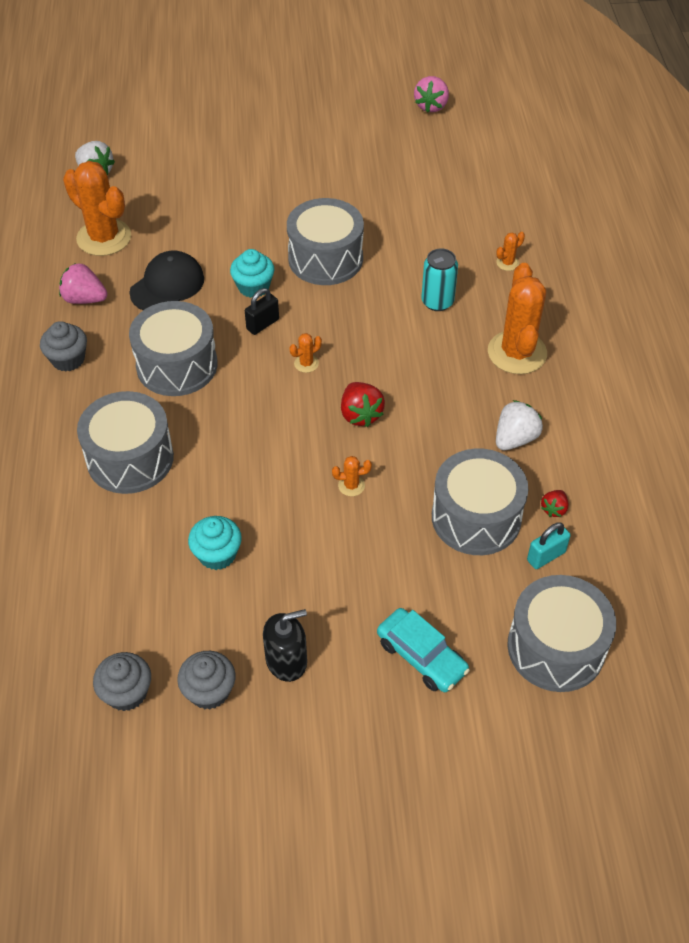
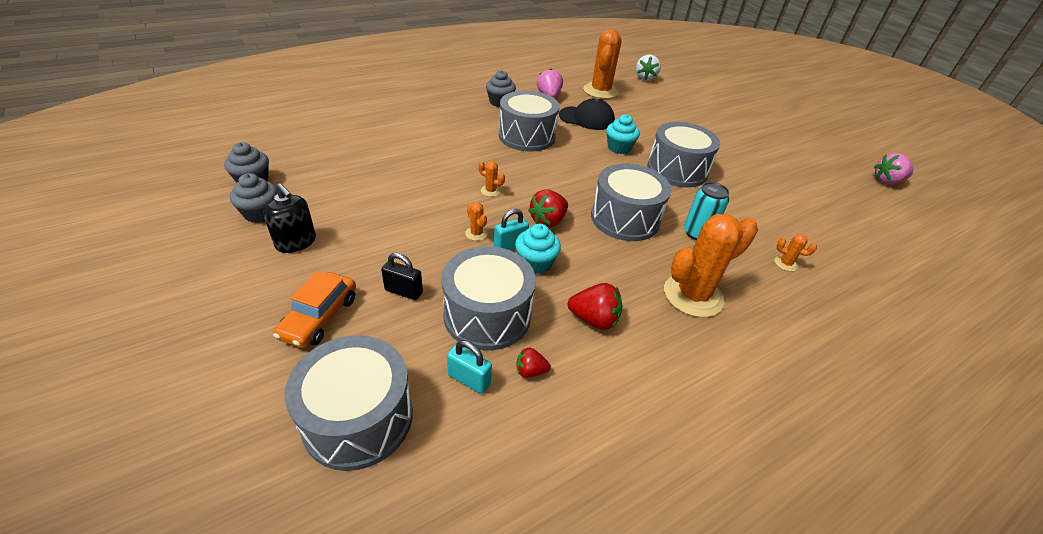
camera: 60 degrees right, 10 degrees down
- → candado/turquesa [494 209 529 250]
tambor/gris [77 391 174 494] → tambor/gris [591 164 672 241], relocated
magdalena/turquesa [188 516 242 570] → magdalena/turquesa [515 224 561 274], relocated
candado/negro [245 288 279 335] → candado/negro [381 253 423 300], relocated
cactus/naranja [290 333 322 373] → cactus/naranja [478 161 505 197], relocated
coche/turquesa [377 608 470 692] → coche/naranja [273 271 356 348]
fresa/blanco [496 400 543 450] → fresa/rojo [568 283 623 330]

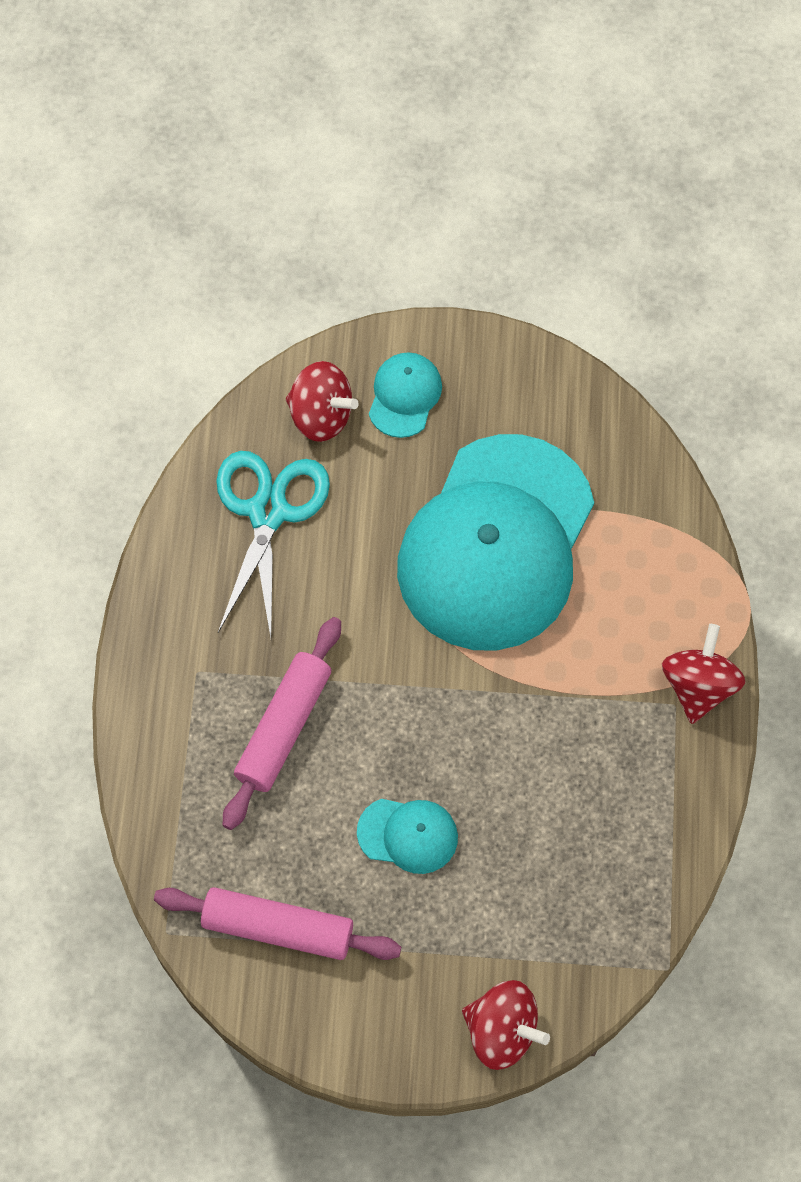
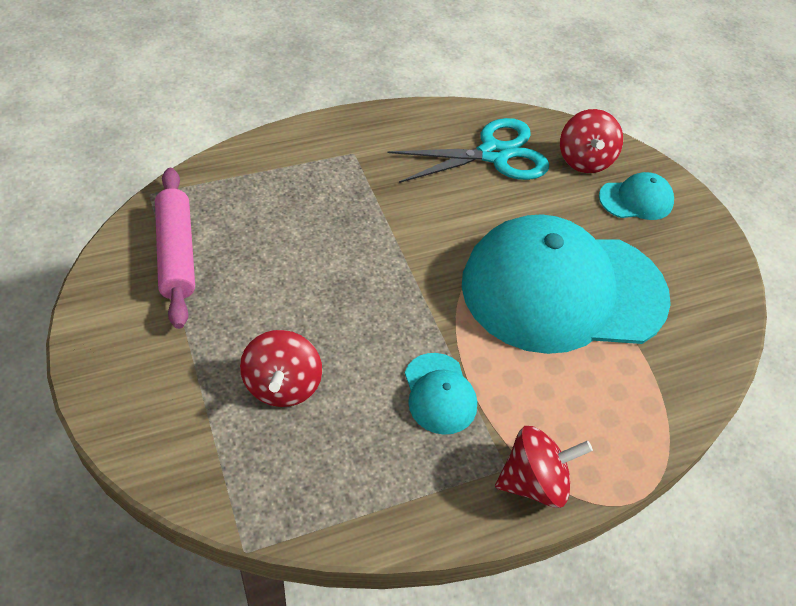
camera: 60 degrees right, 15 degrees down
rodillo/rosa [223 617 341 830] → -
gorra/turquesa [357 799 458 874] → gorra/turquesa [405 353 477 435], relocated
peonza/rojo [462 980 550 1070] → peonza/rojo [240 330 322 407], relocated

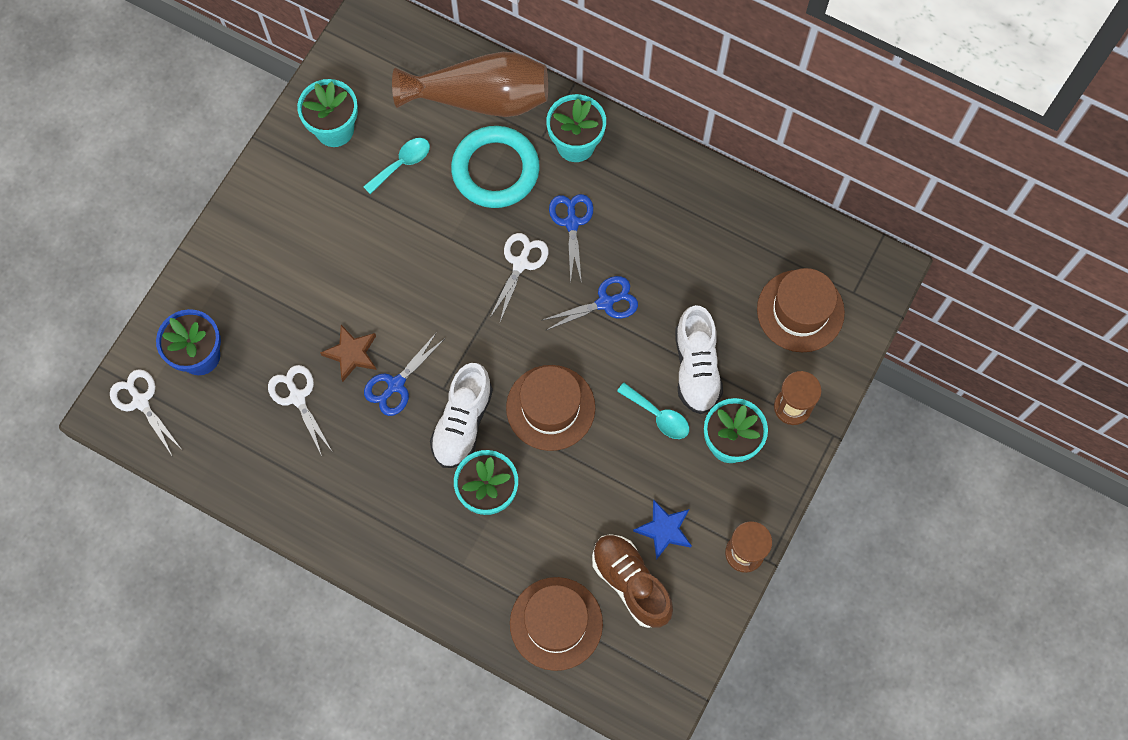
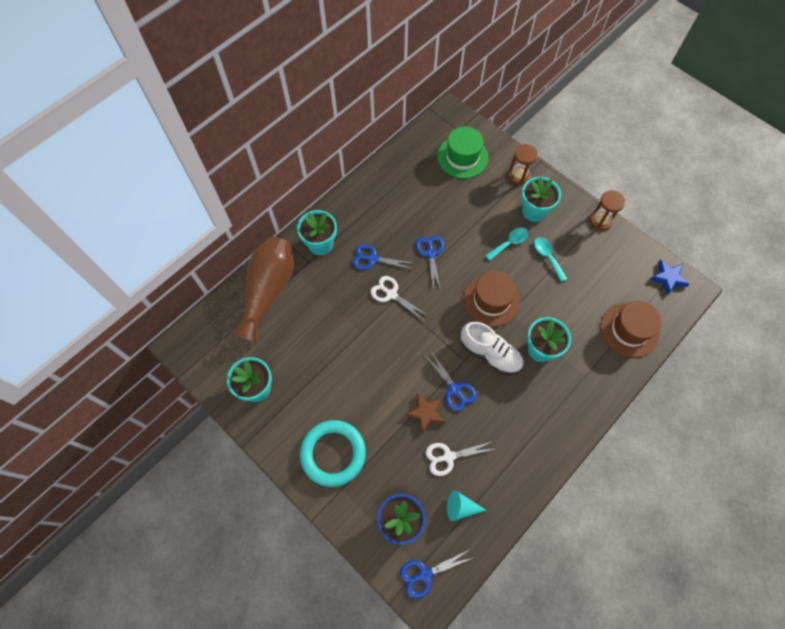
camera: 75 degrees left, 5 degrees down
zapato/marrón [592 534 673 628] → -
zapato/blanco [675 305 723 414] → -
- → cono/turquesa [447 490 486 521]
cuchara/turquesa [363 138 430 194] → cuchara/turquesa [534 237 567 282], relocated
anillo/turquesa [451 126 540 208] → anillo/turquesa [300 420 366 487], relocated
estrella/azul [633 500 692 560] → estrella/azul [650 260 689 295], relocated
tijeras/blanco [110 369 182 457] → tijeras/azul [400 550 472 599]
sombrero/marrón [757 268 845 352] → sombrero/verde [437 127 488 178]

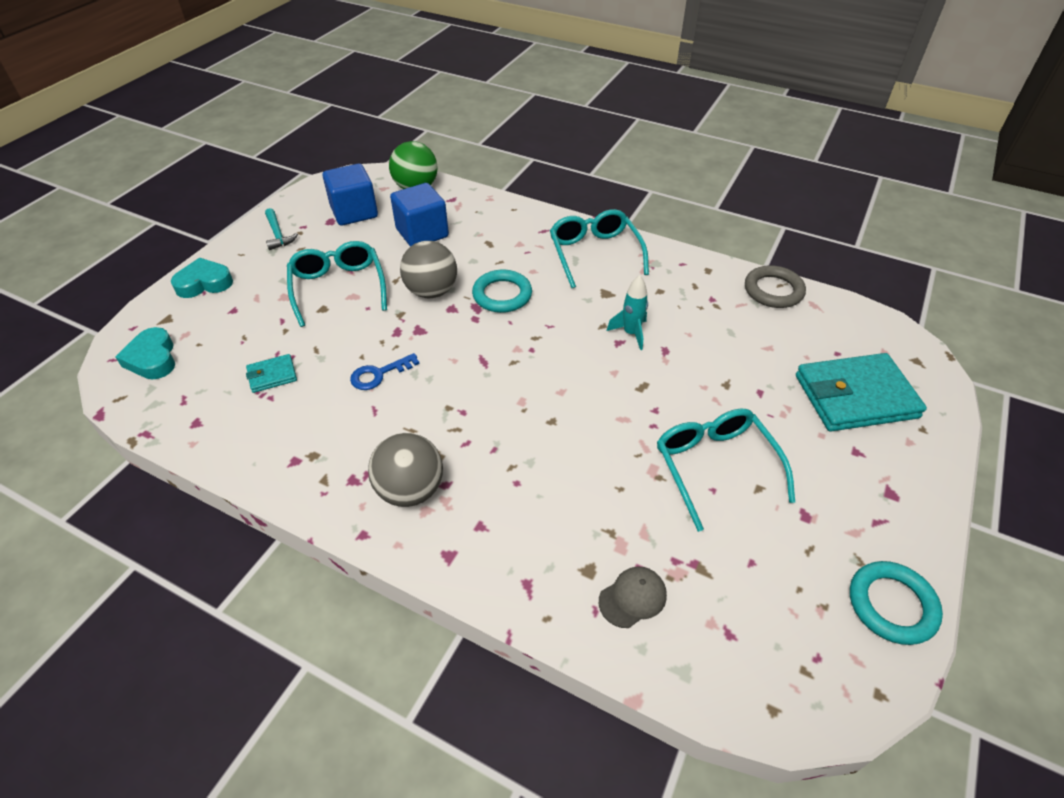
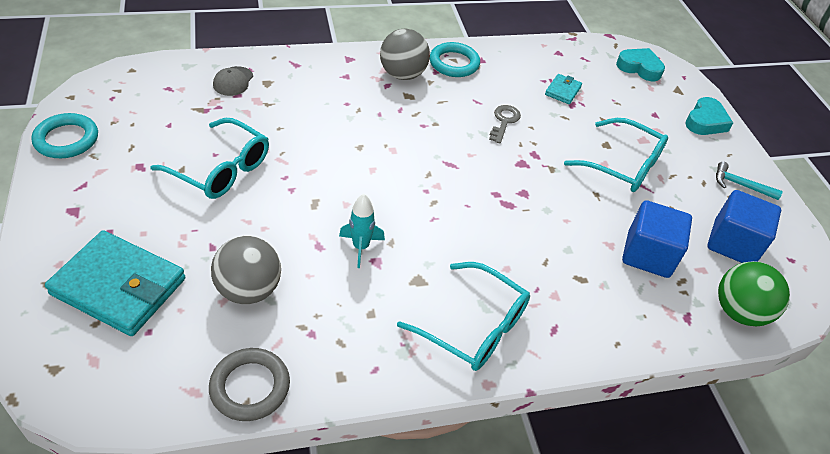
camera: 135 degrees right, 0 degrees up
pelota/gris [400 241 457 298] → pelota/gris [211 236 281 304], relocated
anillo/turquesa [472 270 532 313] → anillo/turquesa [430 42 480 77], relocated
llave/azul [350 353 420 390] → llave/gris [489 105 521 144]
cartera/turquesa [796 353 927 431] → cartera/turquesa [45 230 185 336], 75 degrees clockwise

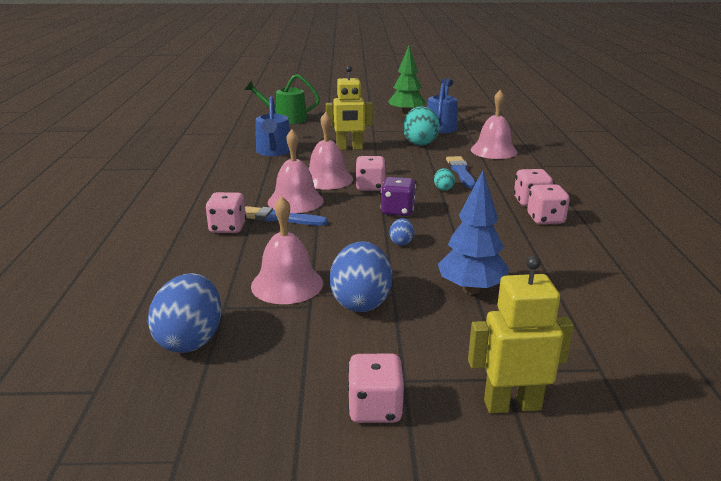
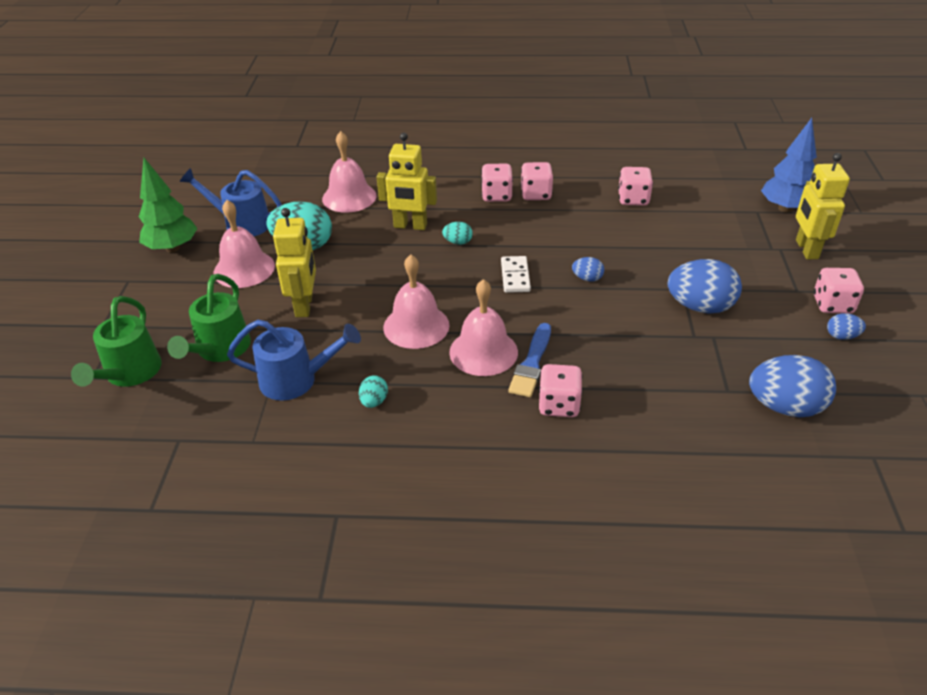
camera: 85 degrees left, 15 degrees up
- → regadera/verde [167 274 251 362]
- → huevo/turquesa [359 375 388 408]
- → huevo/azul [827 313 866 340]
campana/rosa [251 196 323 304] → campana/rosa [214 200 275 288], relocated
dado/rosa [355 156 386 191] → dado/rosa [618 167 653 206], relocated
árbol/azul [438 170 509 294] → árbol/azul [761 118 817 213], relocated
dado/morado [381 177 416 216] → ficha de dominó/blanco [501 256 531 293]
pincel/azul [446 156 476 188] → robot/amarillo [377 133 437 230]

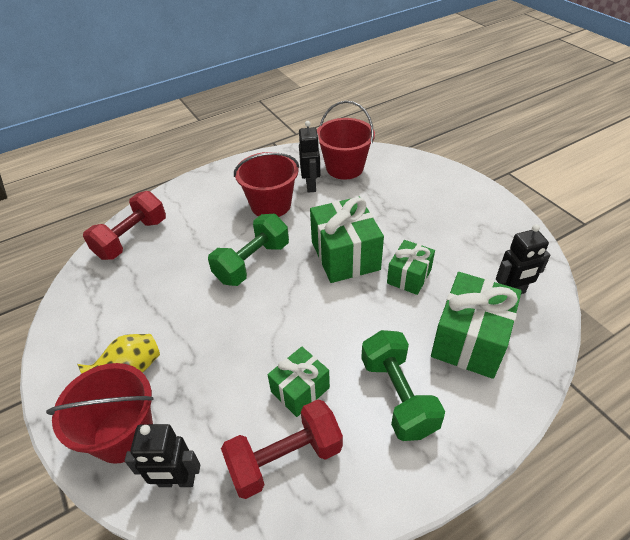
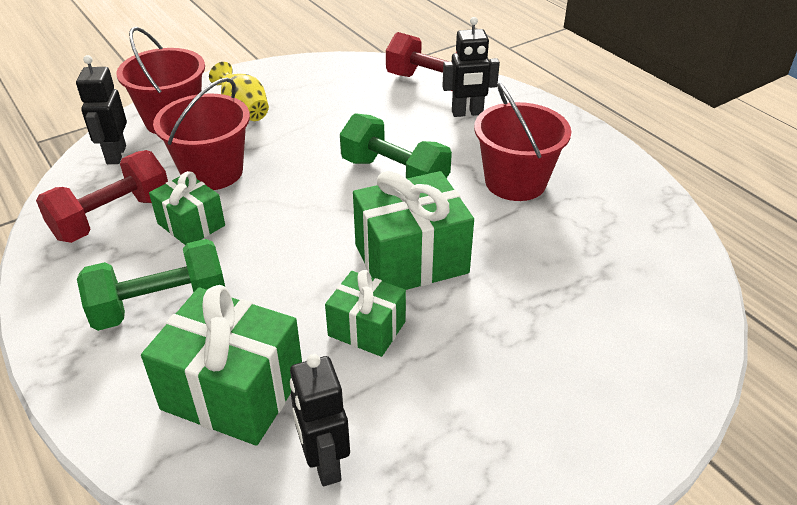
camera: 85 degrees right, 5 degrees down
robot/negro [299 121 321 193] → robot/negro [442 17 500 117], relocated
balde/rojo [317 101 375 180] → balde/rojo [153 77 250 190], relocated
mancuerna/rojo [221 399 343 499] → mancuerna/rojo [36 150 168 243], 75 degrees clockwise

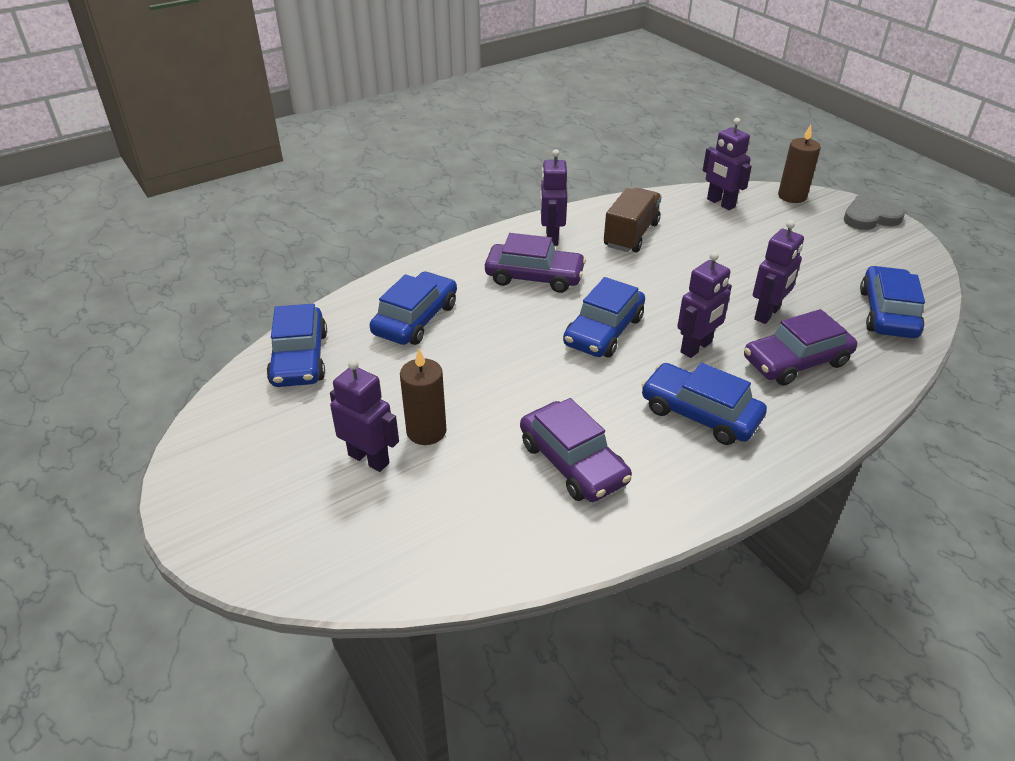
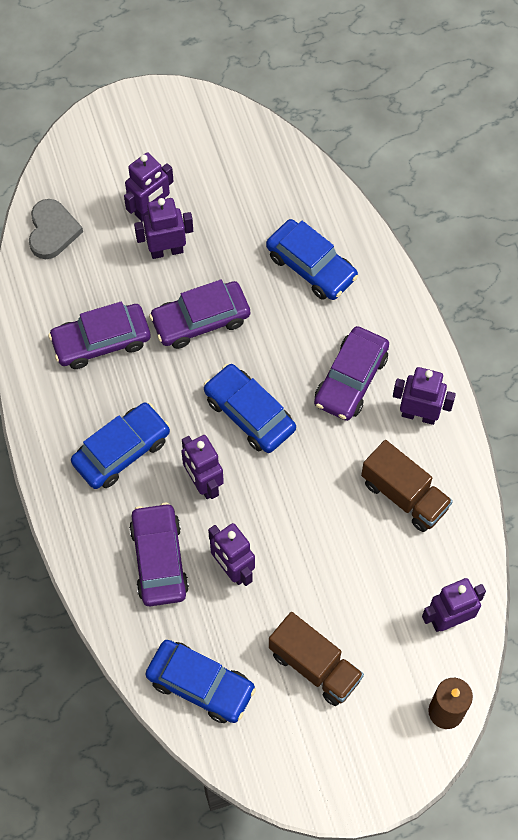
camera: 105 degrees right, 25 degrees up
coche/azul [266 304 327 387] → -
- → coche/morado [149 279 250 349]
- → camión/marrón [269 612 364 706]
corazón/gris [844 195 905 230] → corazón/gris [29 199 83 259], relocated
vela/marrón [400 349 447 445] → robot/morado [134 198 193 259]

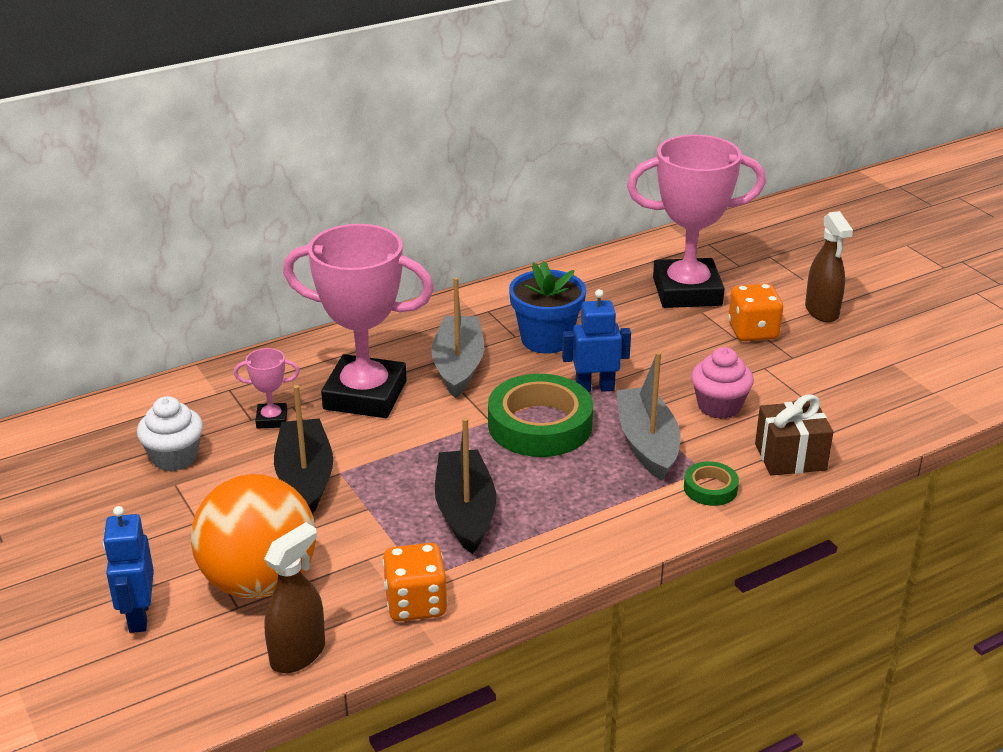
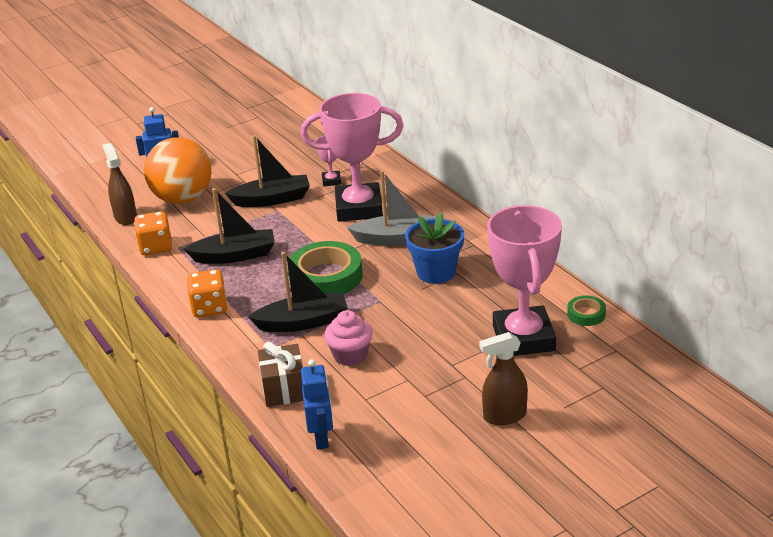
camera: 90 degrees right, 0 degrees up
magdalena/blanco [137 396 203 471] → -
robot/azul [562 289 631 392] → robot/azul [301 359 333 449], relocated
cinta adhesiva/verde [684 461 739 506] → cinta adhesiva/verde [567 295 606 326], relocated
dado/naranja [728 283 784 341] → dado/naranja [187 269 228 317], relocated
barco/gris [617 352 680 481] → barco/negro [248 252 348 332]
pulverizador/marrón [264 522 325 673] → pulverizador/marrón [103 143 137 225], 150 degrees counterclockwise
trofeo/rosa [283 224 434 418] → trofeo/rosa [301 93 403 222], 75 degrees clockwise

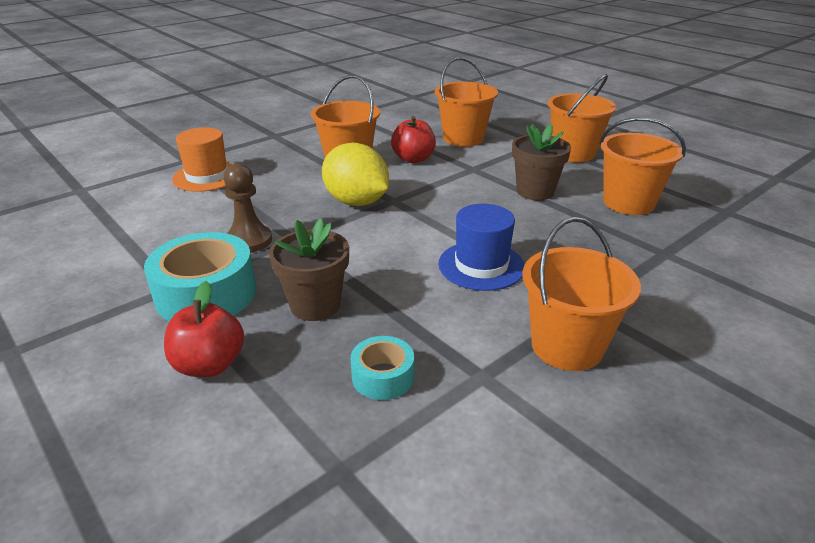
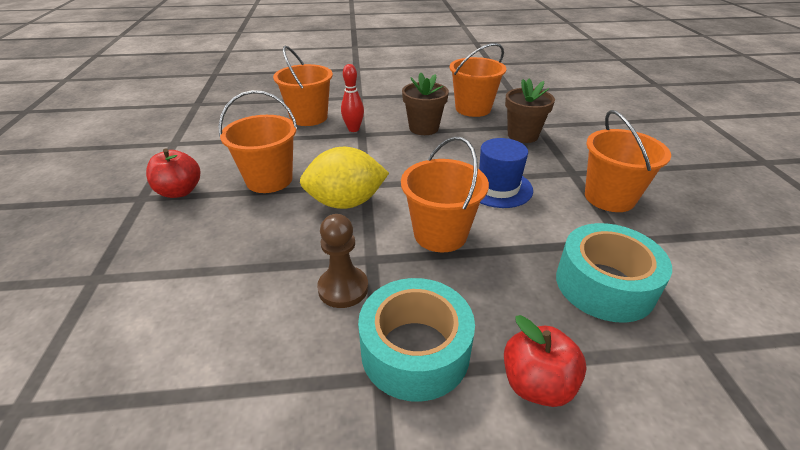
camera: 55 degrees left, 5 degrees up
sombrero/naranja [172 127 232 192] → -
- → bolo/rojo [341 64 364 132]
maceta/marrón [269 219 349 321] → maceta/marrón [505 79 555 143], relocated
manzana/rojo [391 116 436 163] → manzana/rojo [146 149 200 198], relocated
balde/naranja [547 74 616 162] → balde/naranja [401 136 489 252], relocated
cinta adhesiva/turquesa [350 336 414 400] → cinta adhesiva/turquesa [556 223 672 323], x1.87

